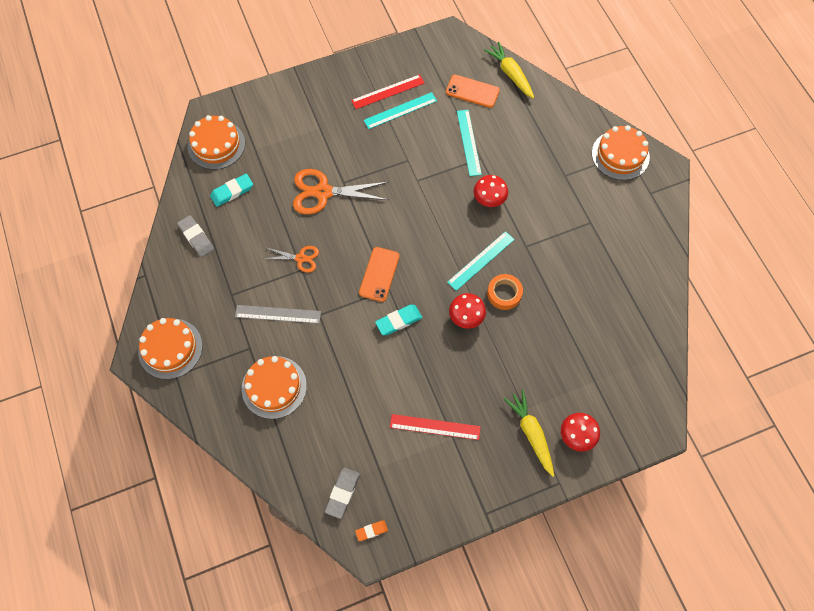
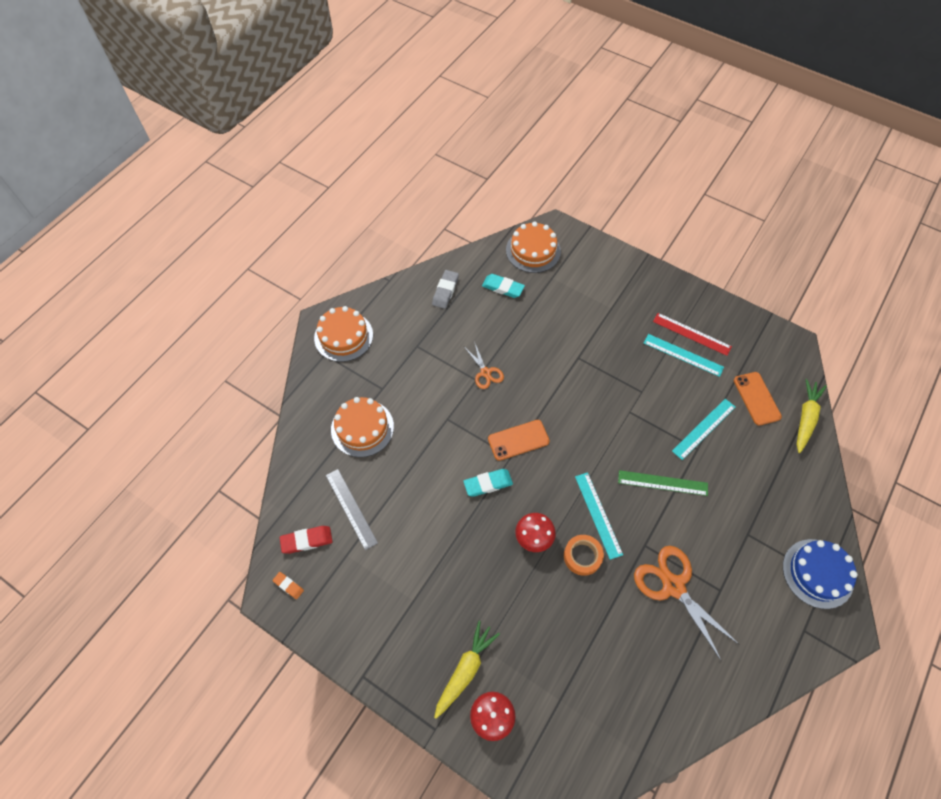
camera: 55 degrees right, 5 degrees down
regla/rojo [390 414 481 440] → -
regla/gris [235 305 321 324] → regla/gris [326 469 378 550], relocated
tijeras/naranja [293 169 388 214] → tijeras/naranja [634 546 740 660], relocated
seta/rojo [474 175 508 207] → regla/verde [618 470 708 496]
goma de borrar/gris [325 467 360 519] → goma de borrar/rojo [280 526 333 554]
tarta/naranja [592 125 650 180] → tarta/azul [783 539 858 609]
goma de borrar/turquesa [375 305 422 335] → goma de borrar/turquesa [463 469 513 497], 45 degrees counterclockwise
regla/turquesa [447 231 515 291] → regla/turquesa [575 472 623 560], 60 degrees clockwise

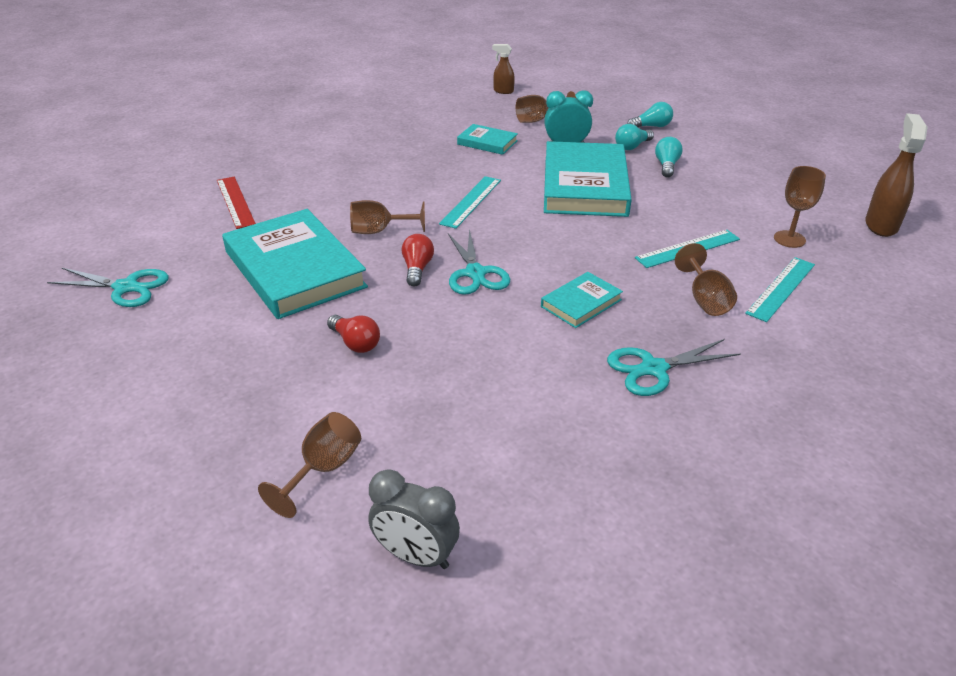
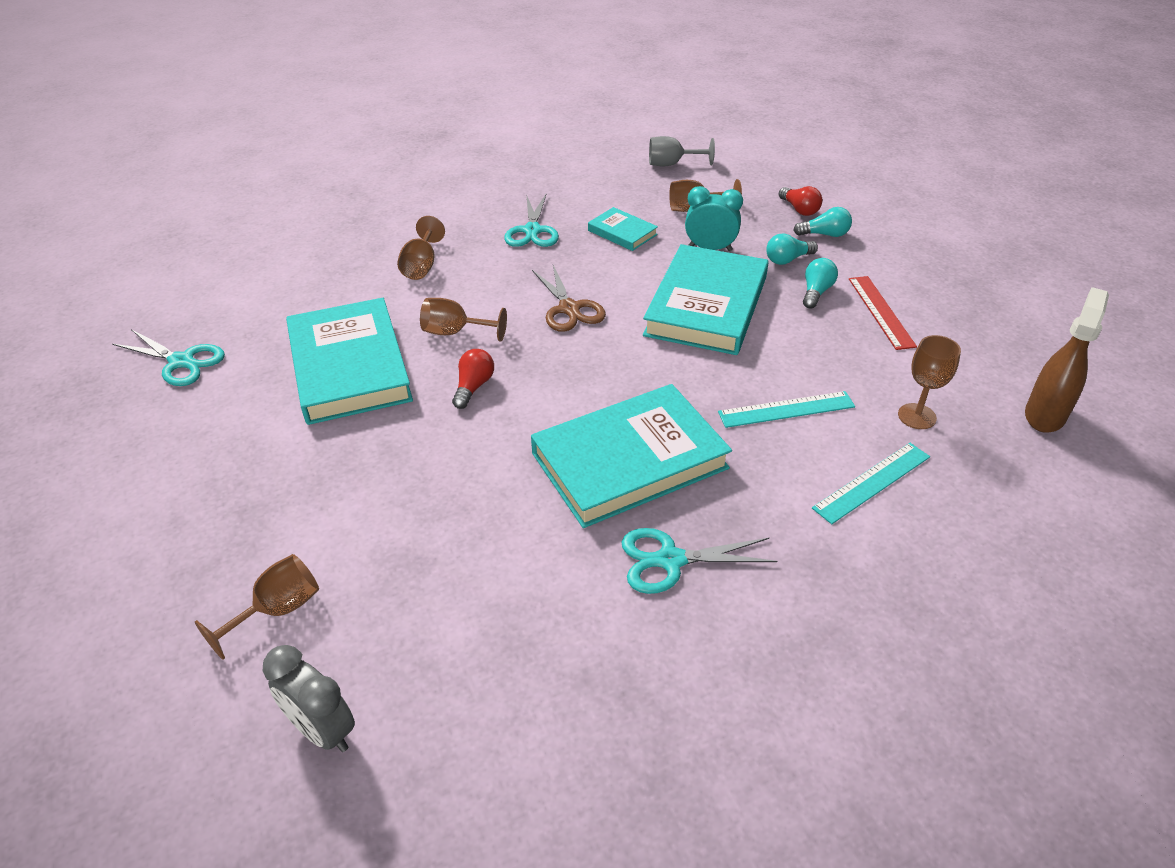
camera: 15 degrees right, 5 degrees up
regla/rojo [217 177 256 229] → regla/rojo [849 276 917 350], relocated
bombilla/rojo [327 315 380 353] → bombilla/rojo [779 186 823 216], relocated
tijeras/turquesa [448 229 510 295] → tijeras/turquesa [504 194 559 247], relocated
copa/marrón [675 243 737 316] → copa/marrón [397 216 445 280], relocated
regla/turquesa [439 176 501 229] → tijeras/marrón [532 265 606 332]
pulverizador/marrón [492 44 515 94] → copa/gris [649 136 715 166]
libro/turquesa [541 272 623 328] → libro/turquesa [531 384 732 528], x2.10

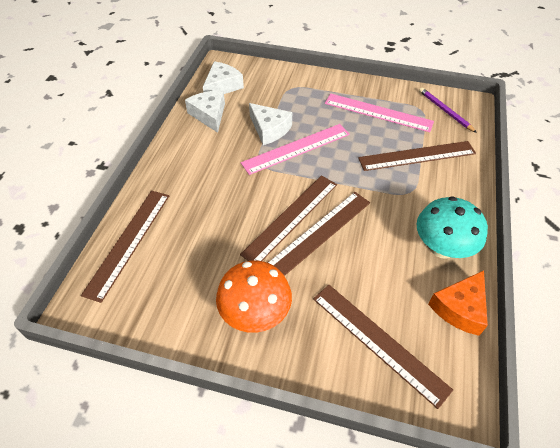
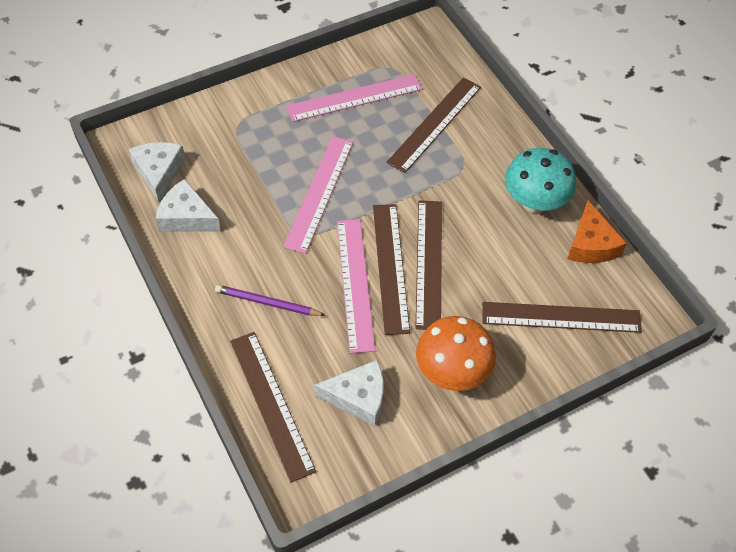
camera: 45 degrees left, 5 degrees up
- → regla/rosa [337 219 375 353]
queso/blanco [249 103 292 145] → queso/blanco [314 360 384 426], relocated
lápiz/morado [419 88 477 133] → lápiz/morado [215 285 326 316], relocated

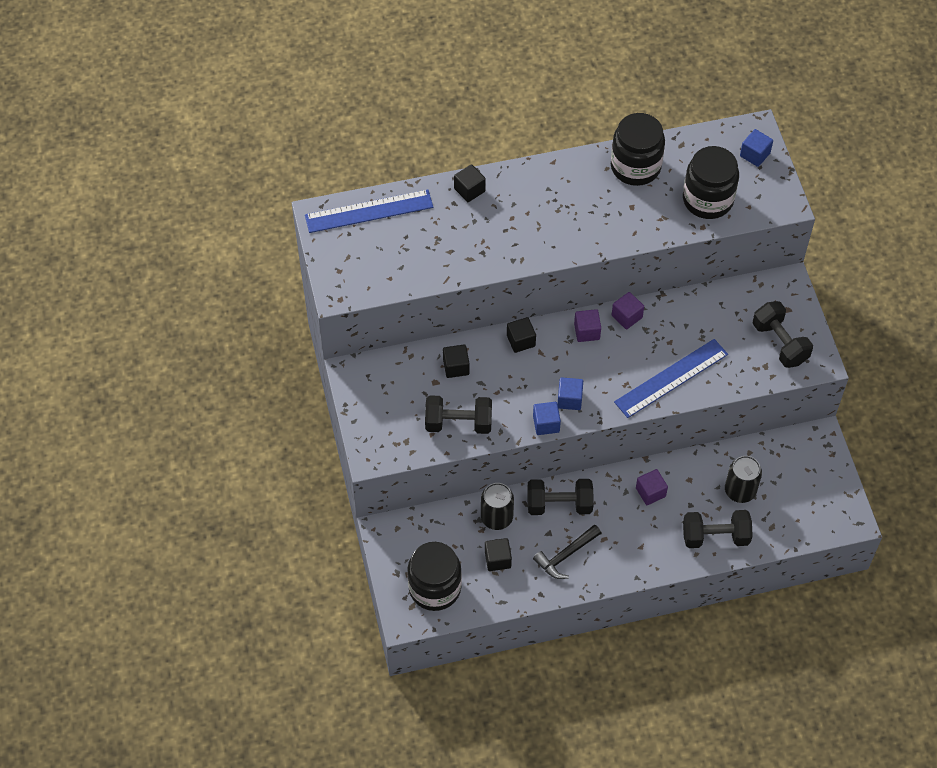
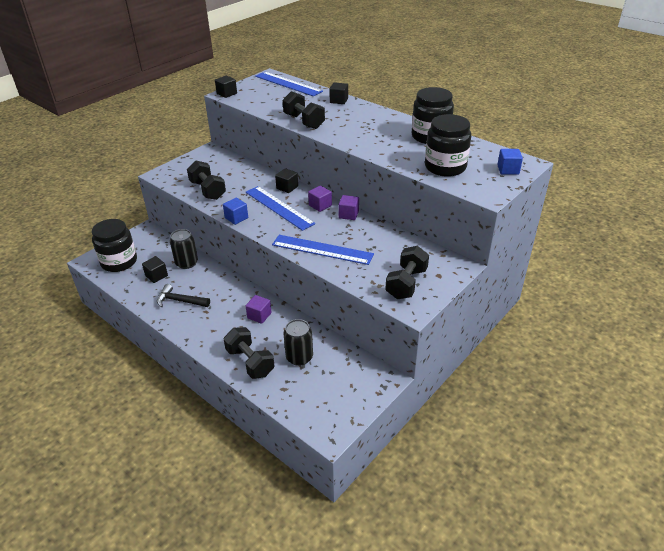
camera: 55 degrees right, 20 degrees down
cubo/azul [558 377 583 410] → -
- → regla/azul [245 186 315 231]
cubo/negro [443 345 470 378] → cubo/negro [215 76 237 98], relocated
mancuerna/negro [527 479 594 515] → mancuerna/negro [283 91 325 129], relocated

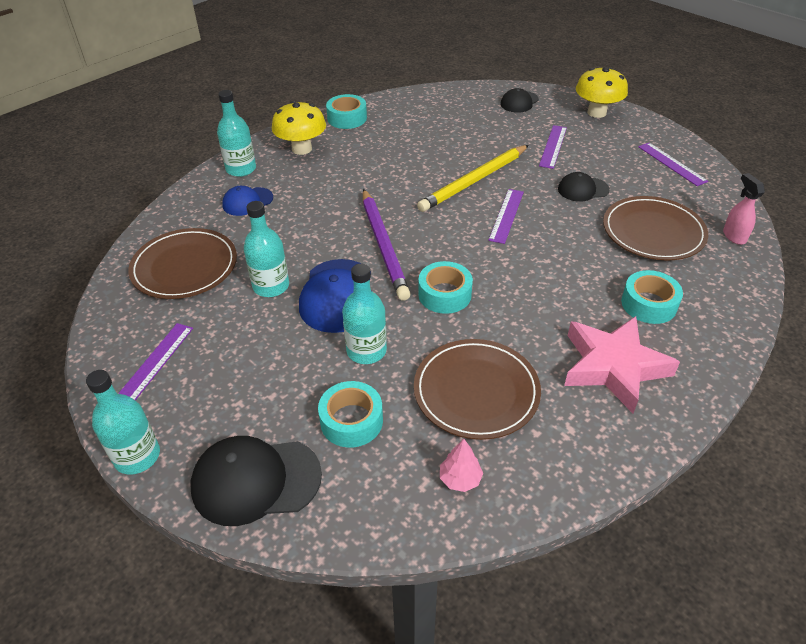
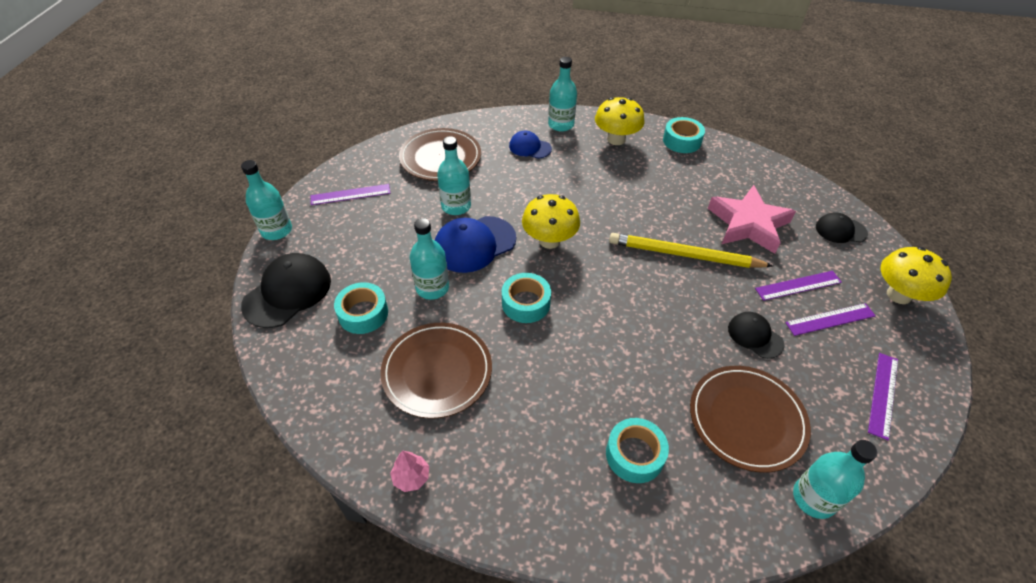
camera: 55 degrees right, 5 degrees up
árbol/rosa [440 439 483 492] → árbol/rosa [390 451 429 492], relocated
regla/morado [488 189 524 244] → regla/morado [785 303 876 336], relocated
estrella/rosa [564 316 680 413] → estrella/rosa [708 185 796 254], relocated
lápiz/morado [363 189 411 300] → seta/amarillo [522 194 580 249]
pulverizador/rosa [723 173 765 245] → botella/turquesa [793 440 877 519]
gorra/negro [190 436 322 526] → gorra/negro [241 253 331 328], 75 degrees clockwise

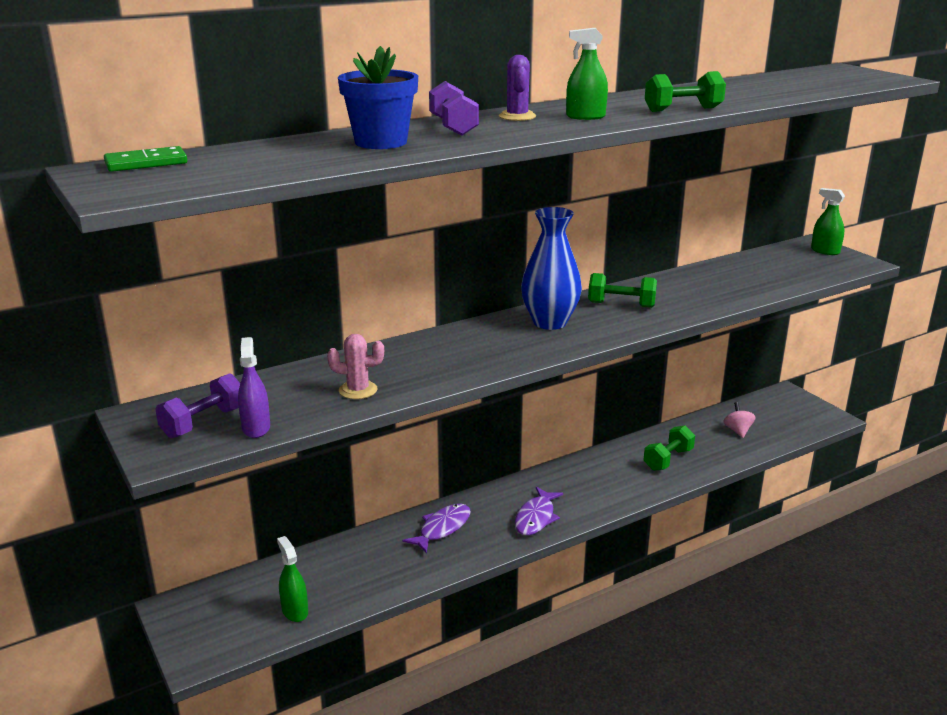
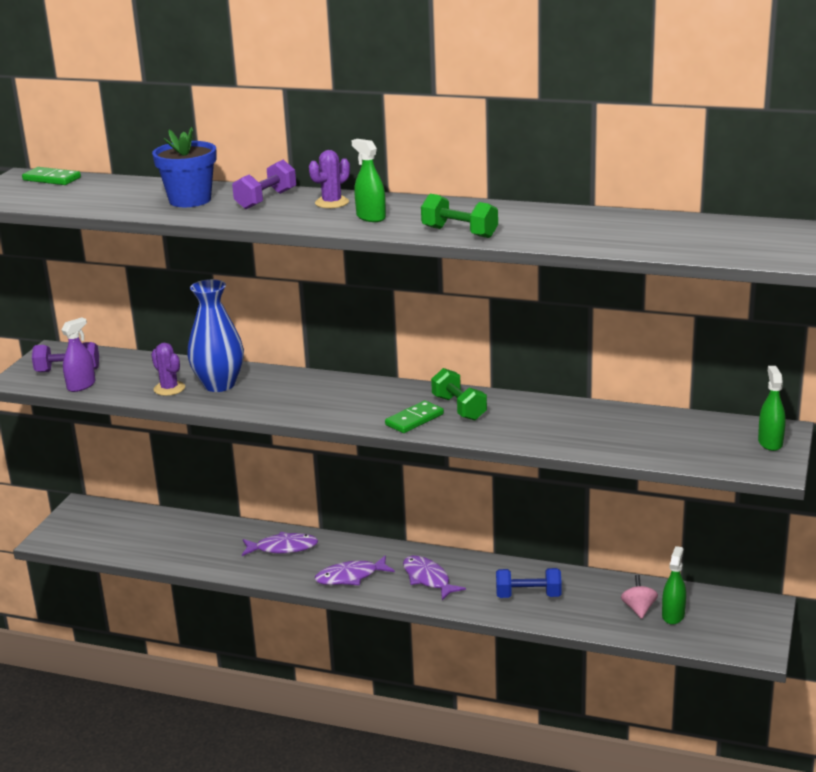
camera: 50 degrees right, 0 degrees up
- → ficha de dominó/verde [385 400 444 433]
- → pez/morado [403 555 466 600]
pulverizador/verde [277 536 308 622] → pulverizador/verde [662 546 686 625], relocated
florero/azul [521 207 582 330] → florero/azul [187 279 244 392], relocated
cactus/rosa [327 334 384 399] → cactus/morado [151 342 185 396]
mancuerna/verde [644 425 695 471] → mancuerna/azul [496 568 562 598]
peonza/rosa [723 402 756 438] → peonza/rosa [621 575 658 619], 45 degrees counterclockwise

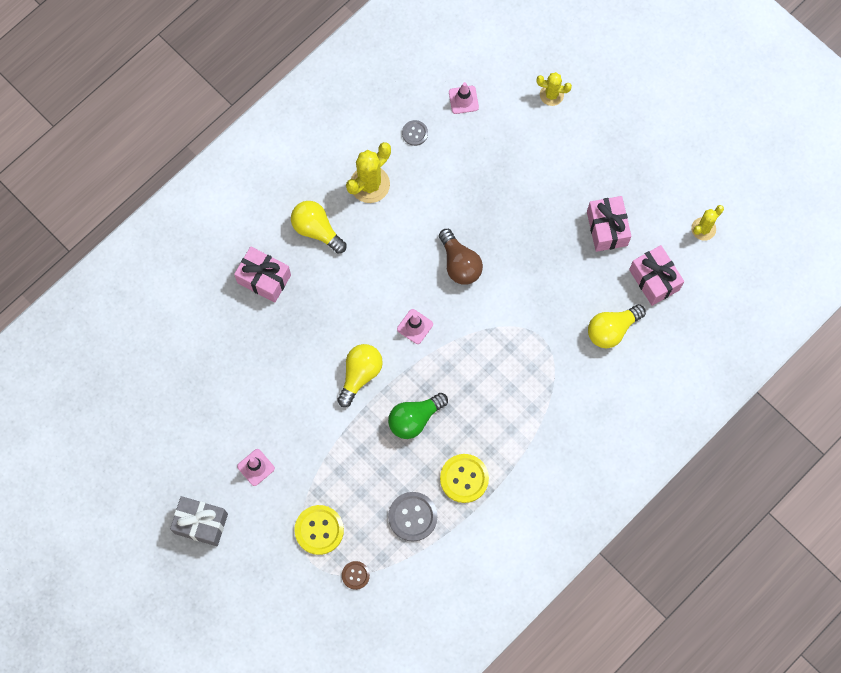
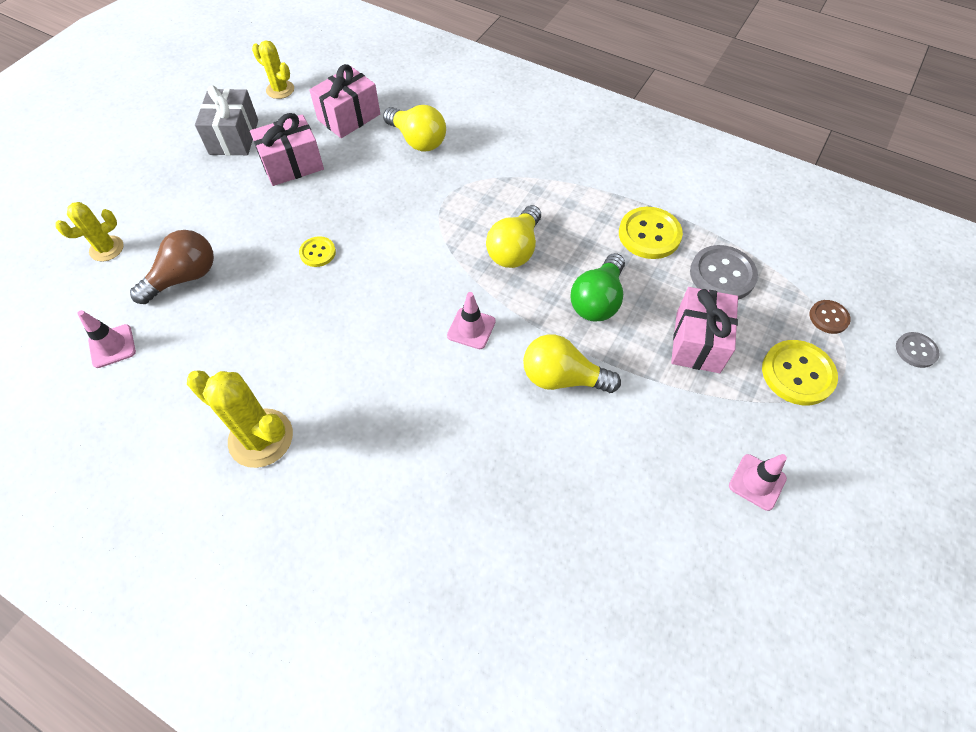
camera: 105 degrees left, 15 degrees down
- → botón/amarillo [299 236 336 267]
regalo/gris [170 496 228 546] → regalo/gris [195 85 258 156], relocated
regalo/rosa [234 246 291 303] → regalo/rosa [671 287 738 373], relocated
bombilla/amarillo [291 201 346 253] → bombilla/amarillo [486 205 541 268], relocated
botón/gris [402 120 428 146] → botón/gris [896 332 940 368], relocated
bombilla/marrón [439 229 483 285] → bombilla/marrón [130 230 214 304], relocated
bombilla/verde [388 393 448 439] → bombilla/verde [571 253 625 322], 75 degrees clockwise
cactus/amarillo [536 72 572 106] → cactus/amarillo [55 202 124 261], 60 degrees clockwise

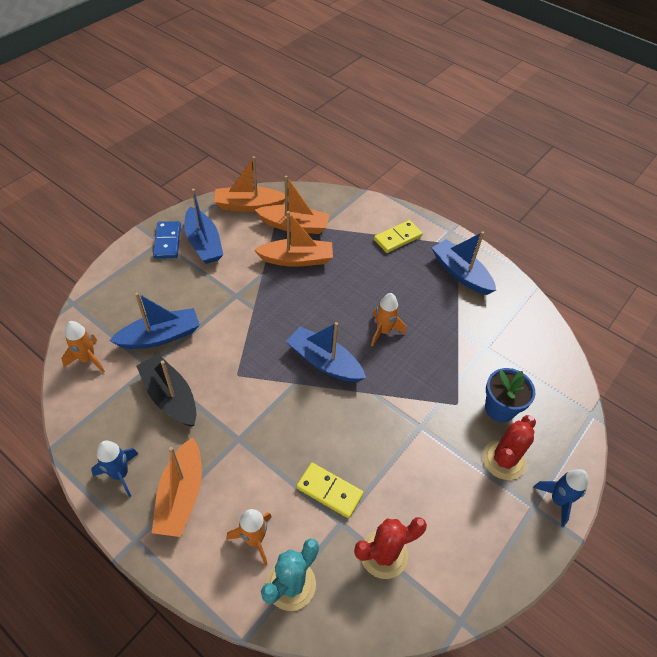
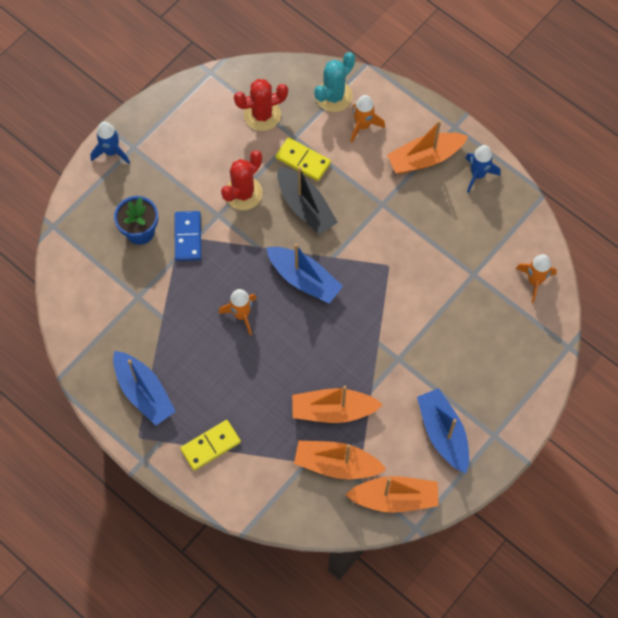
camera: 175 degrees left, 15 degrees up
barco/azul [109 292 200 349] → -
barco/negro [136 354 196 427] → barco/negro [277 167 338 235], relocated
ficha de dominó/azul [153 221 181 258] → ficha de dominó/azul [174 211 201 261], relocated
cactus/rojo [483 415 536 480] → cactus/rojo [221 150 263 210], relocated
barco/naranja [152 437 202 537] → barco/naranja [387 120 468 174], 120 degrees counterclockwise

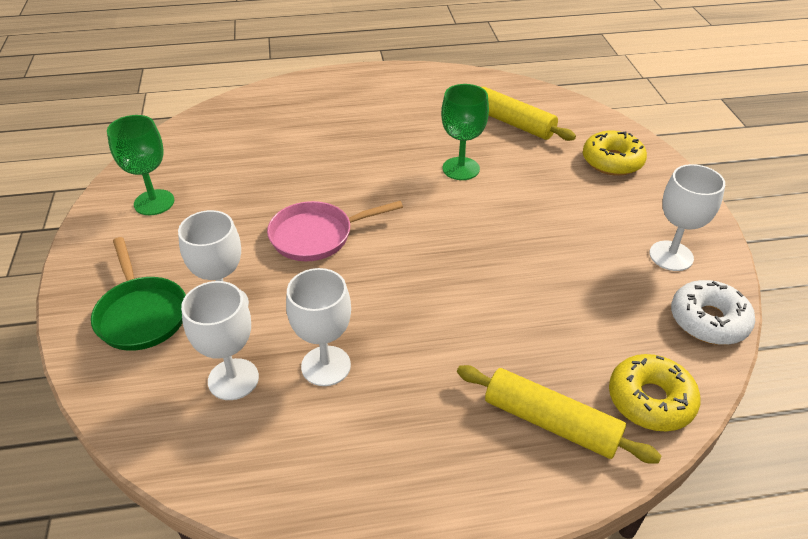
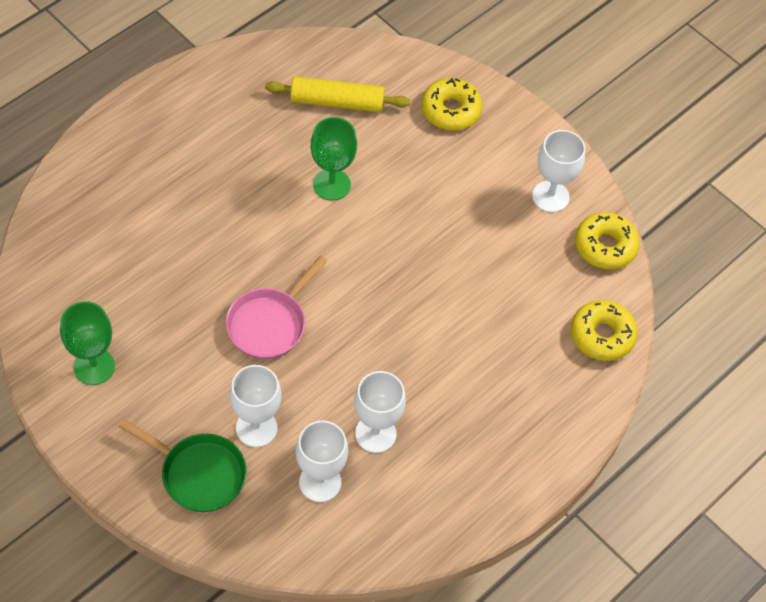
camera: 40 degrees left, 15 degrees up
rodillo/amarillo [457 365 661 464] → -
rosquilla/blanco [671 280 755 345] → rosquilla/amarillo [575 212 640 270]

